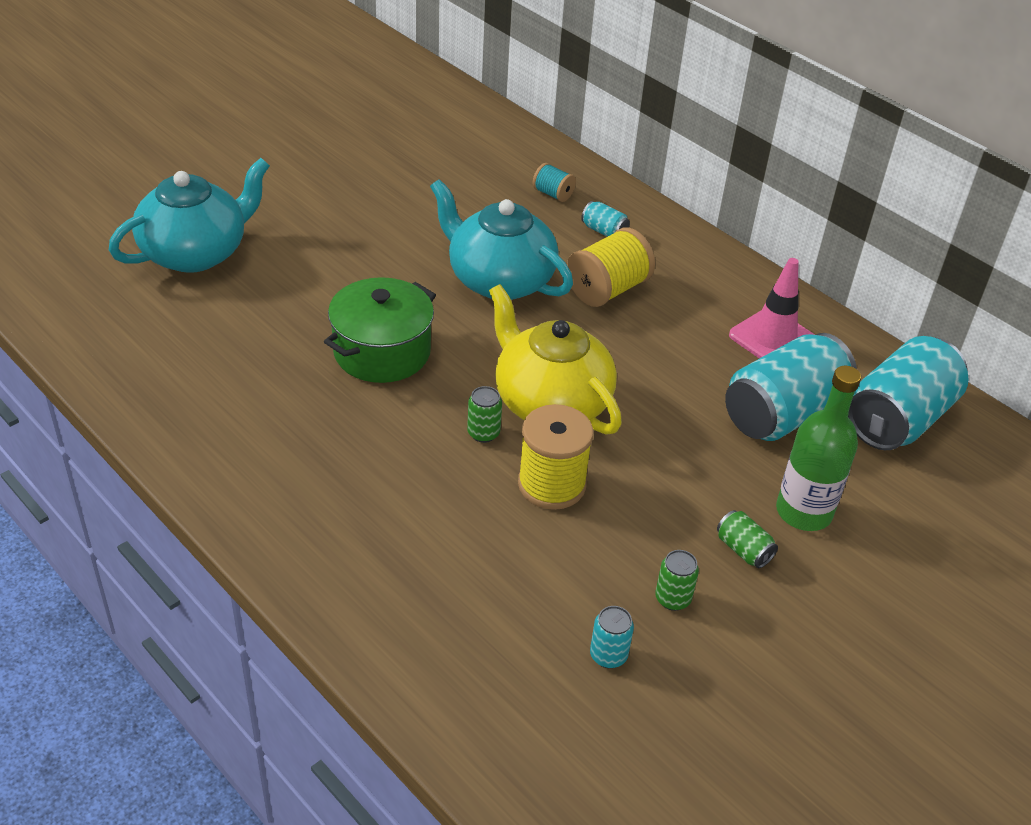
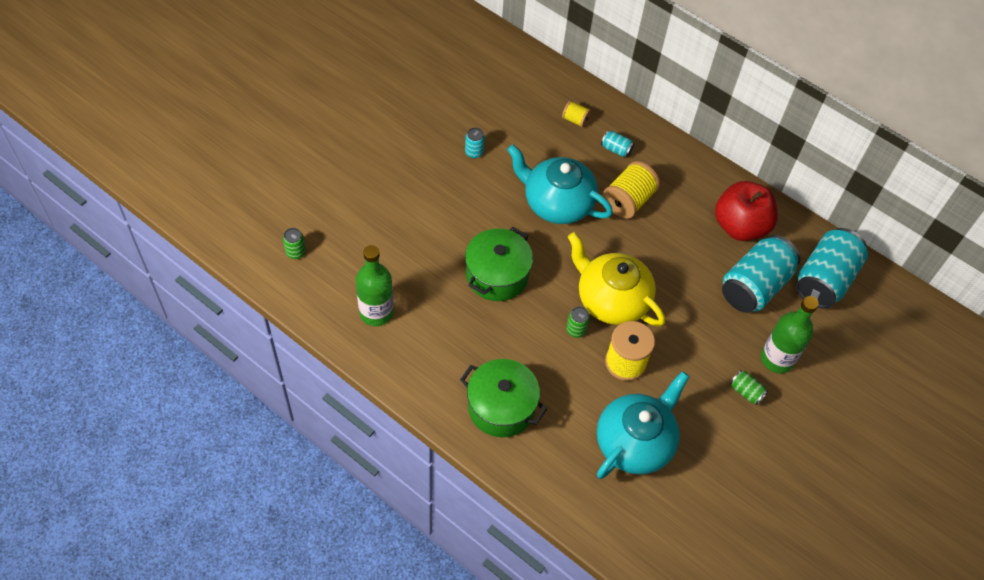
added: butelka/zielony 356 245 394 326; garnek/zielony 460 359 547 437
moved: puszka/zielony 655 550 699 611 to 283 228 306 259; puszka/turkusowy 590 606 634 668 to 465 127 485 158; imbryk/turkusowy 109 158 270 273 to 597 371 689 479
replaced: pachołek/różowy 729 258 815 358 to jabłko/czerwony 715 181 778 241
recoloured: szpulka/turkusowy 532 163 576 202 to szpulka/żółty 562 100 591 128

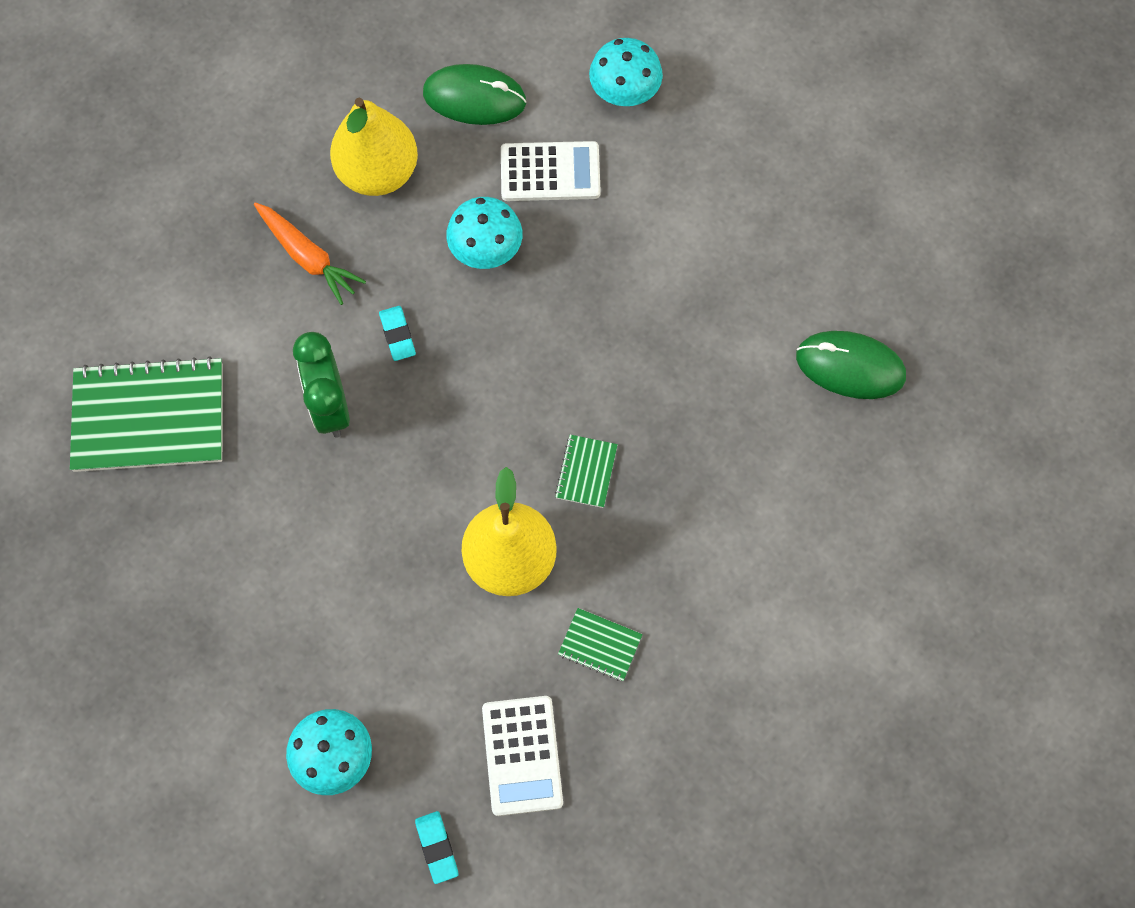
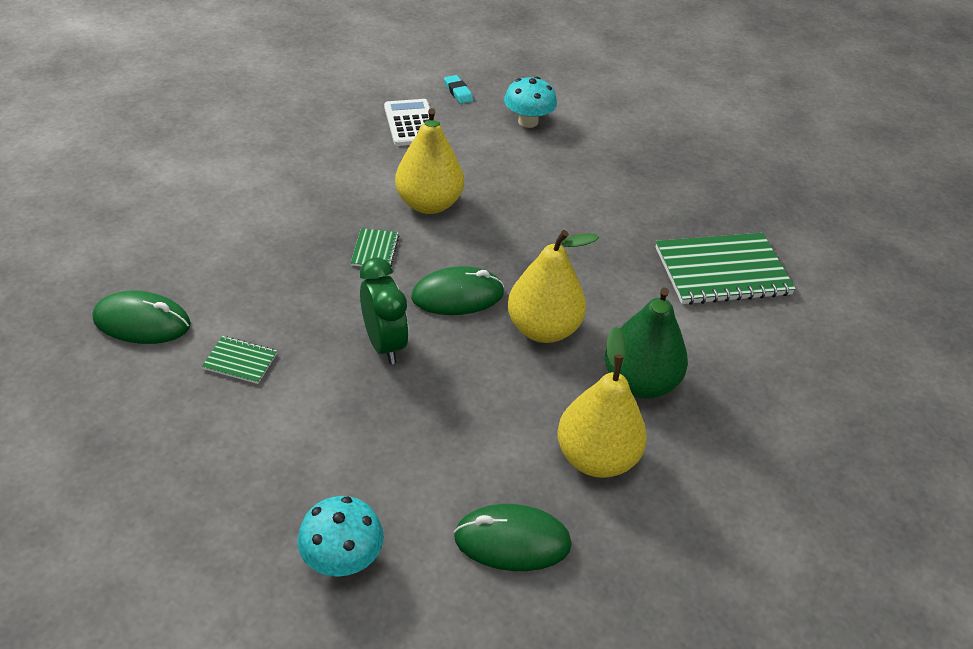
removed: grzyb/turkusowy 446 197 523 269; kalkulator/biały 501 141 601 201
added: myszka/zielony 411 266 504 315
moved: zeszyt/zielony 558 608 643 681 to 202 336 277 384; budzik/zielony 293 332 350 438 to 360 258 409 364
replaced: gumka do mazania/turkusowy 379 306 416 361 to gruszka/żółty 507 230 599 343; marchewka/pomarańczowy 254 202 366 305 to gruszka/zielony 605 288 688 399

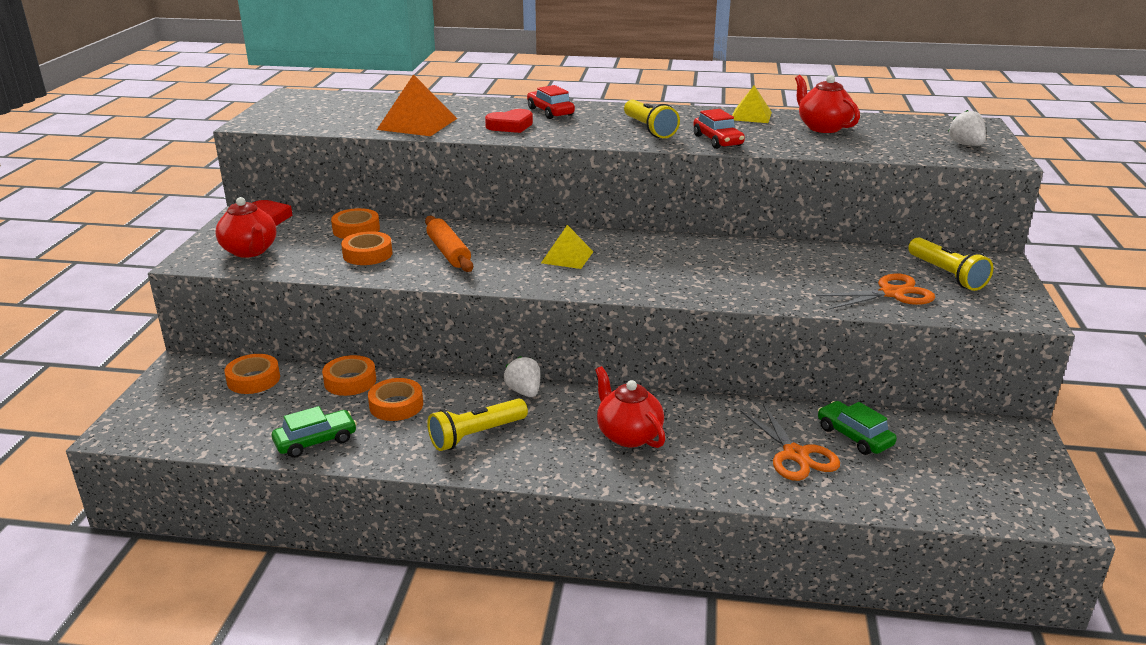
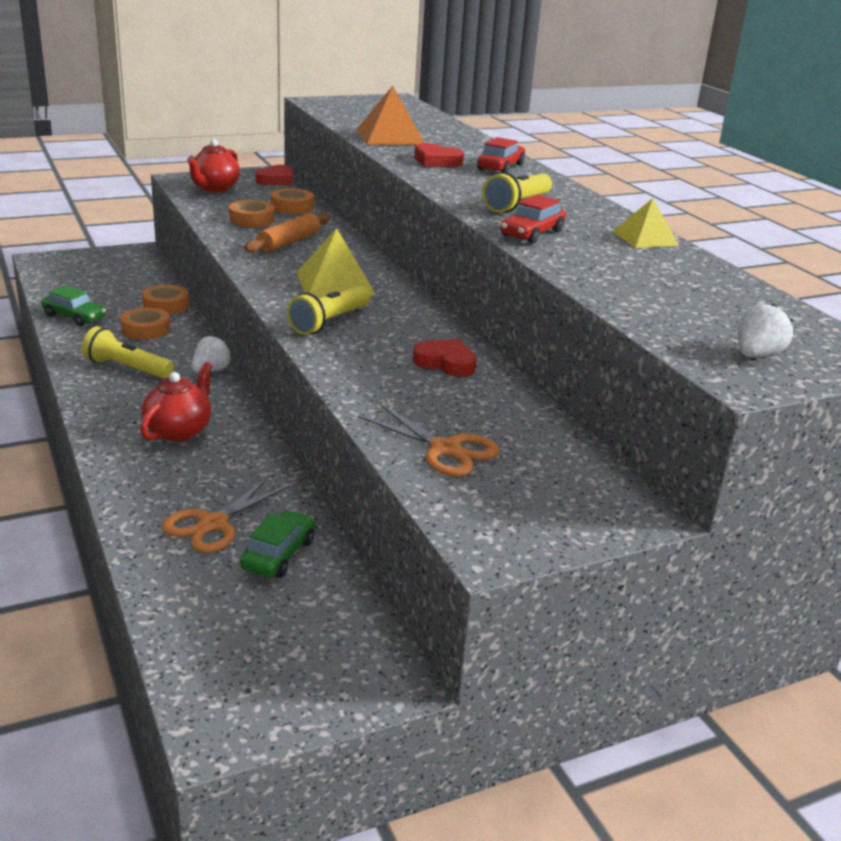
removed: taśma klejąca/pomarańczowy 224 354 280 394; imbryk/czerwony 795 75 860 133
added: serce/czerwony 413 339 477 377
moved: latarka/żółty 908 237 993 291 to 287 286 371 335
resized: piramida/żółty 541 225 594 269 = 296 228 376 298 x1.55

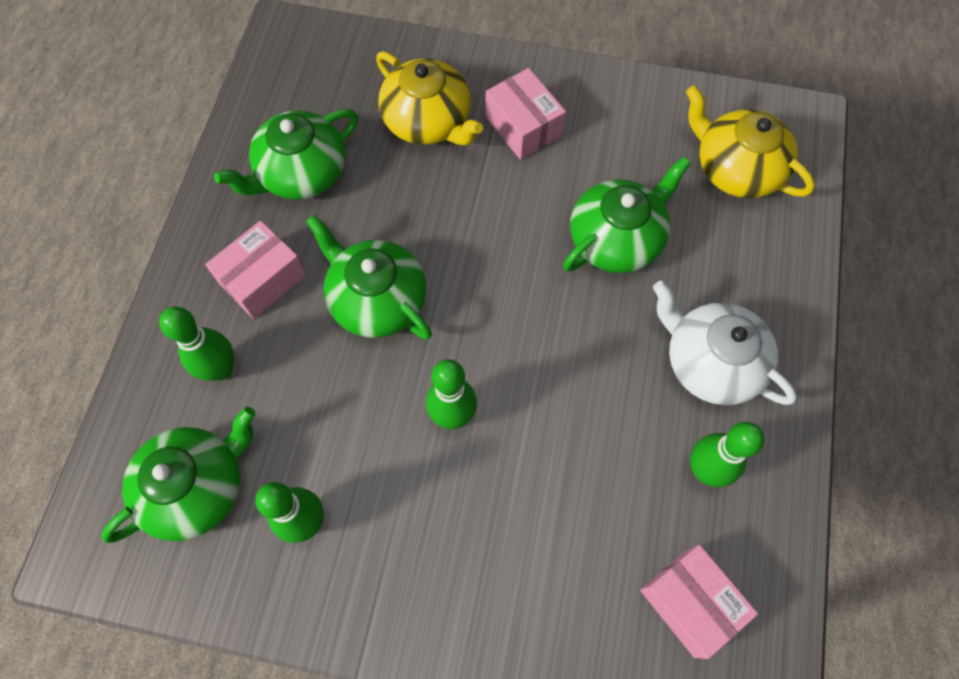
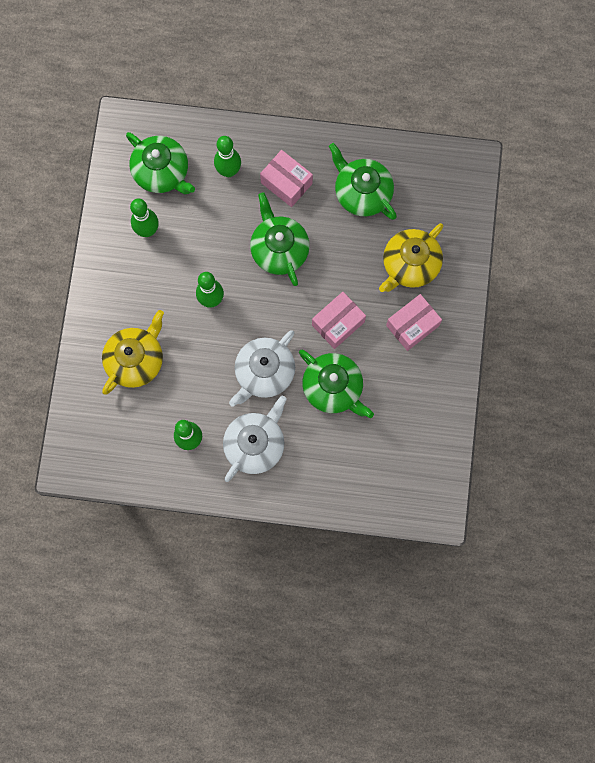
added: imbryk/biały 229 330 295 407
moved: imbryk/żółty 686 85 815 198 to 102 310 164 395; pudełko/różowy 640 545 758 659 to 312 292 366 349
turned: imbryk/zielony 306 214 432 340 = 250 192 310 286 60 degrees counterclockwise

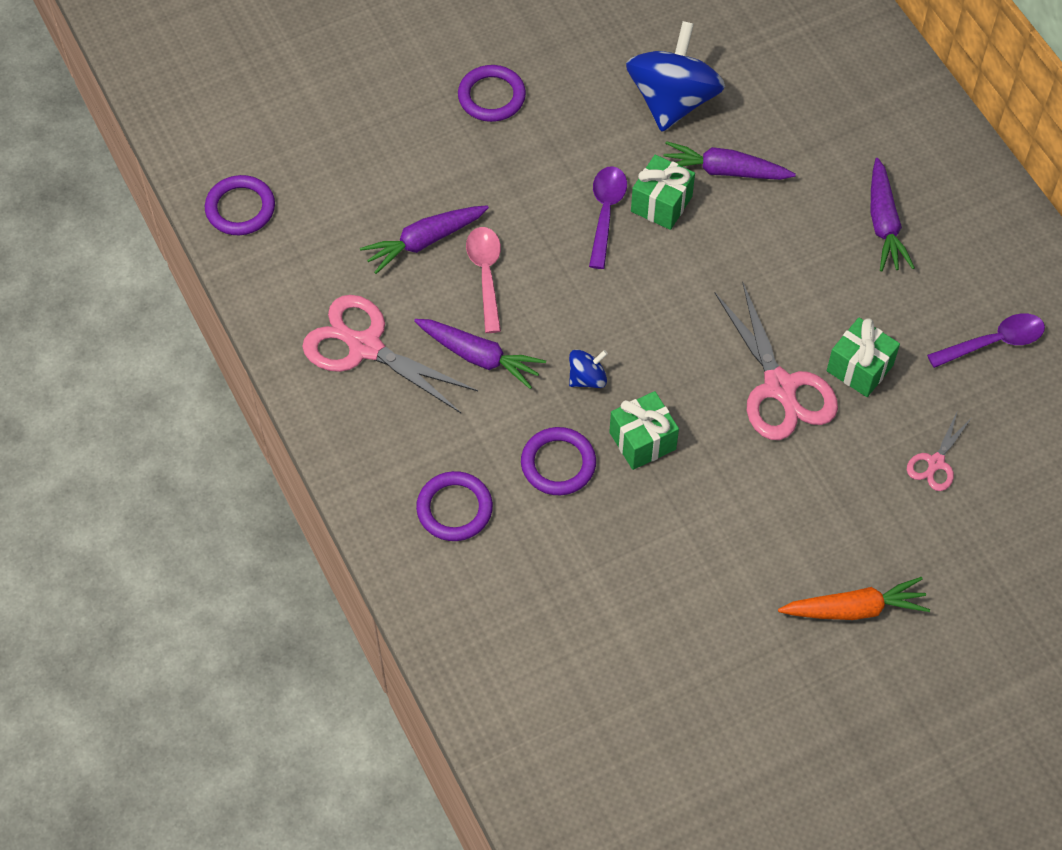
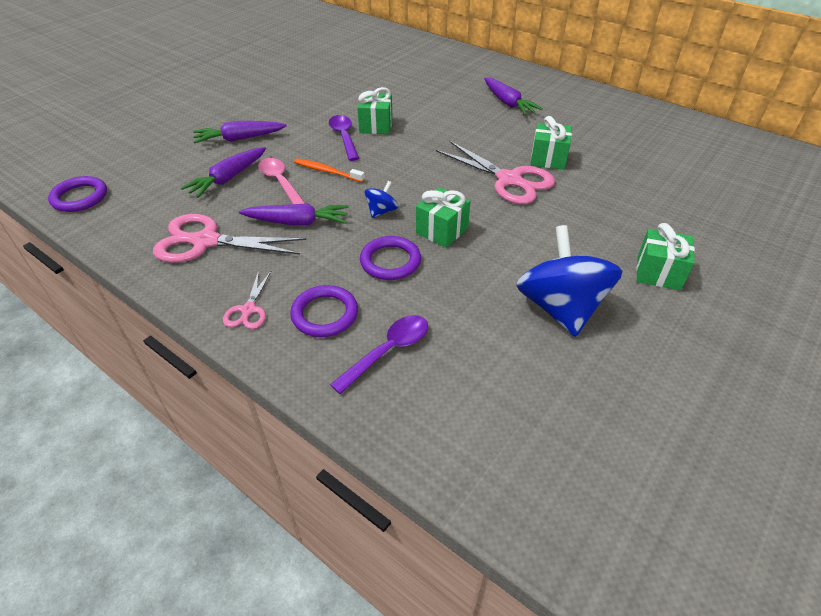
removed: pierścień/fioletowy 458 65 526 122
added: szczoteczka do zębów/pomarańczowy 294 158 365 182
moved: marchewka/fioletowy 664 141 796 180 to 193 121 286 144; nożyczki/różowy 907 413 971 491 to 223 270 272 329; łyżka/fioletowy 927 313 1045 368 to 330 315 428 394; bączek/niebieski 626 21 725 131 to 516 225 623 337
replaced: marchewka/pomarańczowy 778 577 930 620 to prezent/zielony 636 223 695 290

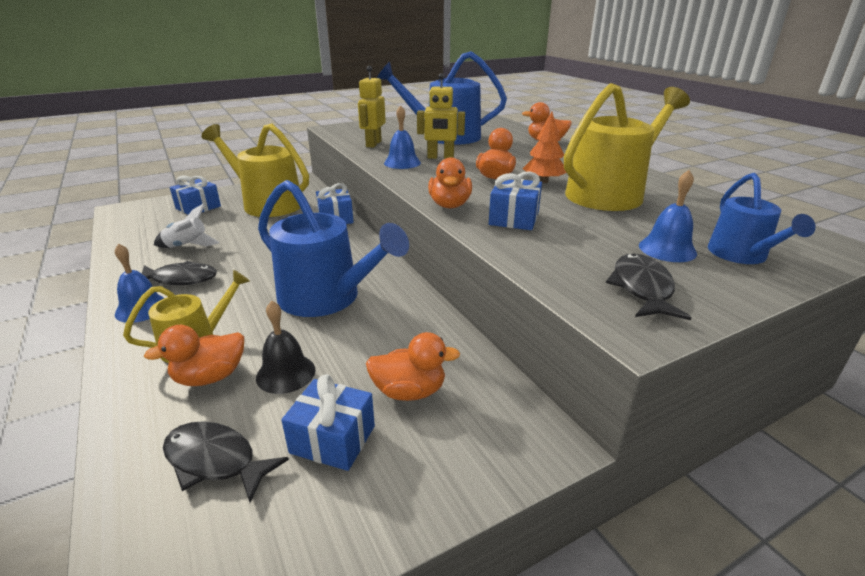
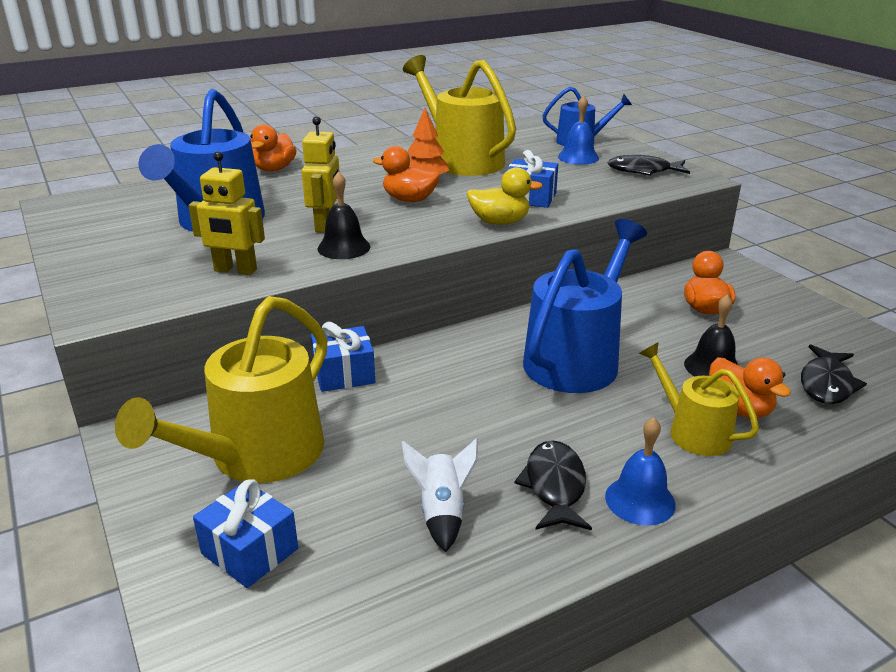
removed: prezent/niebieski 282 374 375 471
recoloured: dzwonek/niebieski 384 105 421 169 to dzwonek/czarny 317 172 370 259; kaczka/pomarańczowy 428 157 472 208 to kaczka/żółty 467 167 543 225

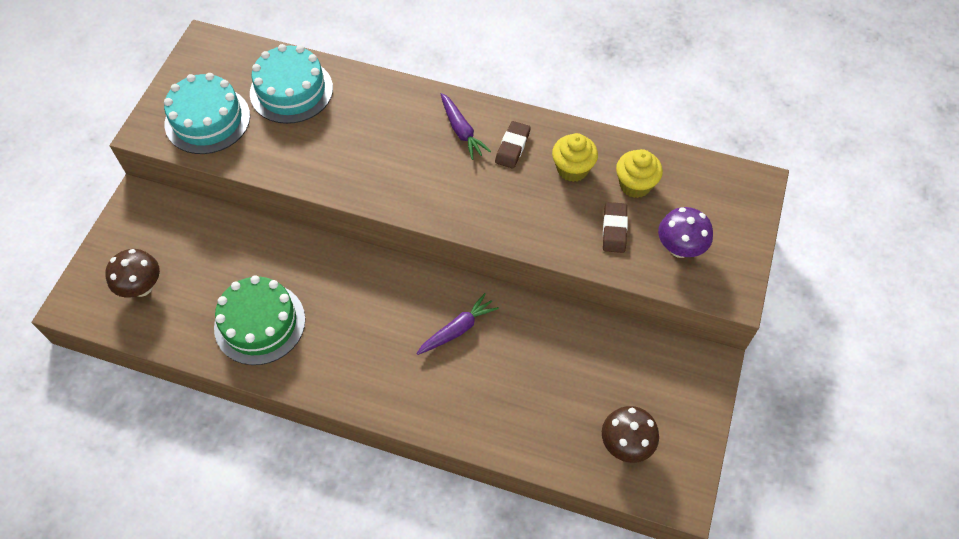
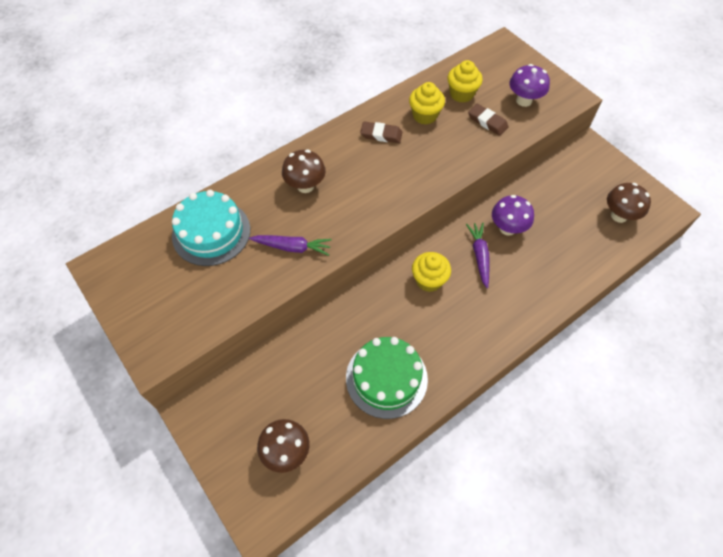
removed: tort/turkusowy 164 73 250 154
added: grzyb/brązowy 282 150 326 193; muffinka/żółty 412 252 451 292; grzyb/fioletowy 492 195 534 236
moved: marchewka/fioletowy 441 93 491 160 to 249 235 332 256
turned: gumka do mazania/brązowy 495 121 531 169 = 360 122 402 143 45 degrees counterclockwise

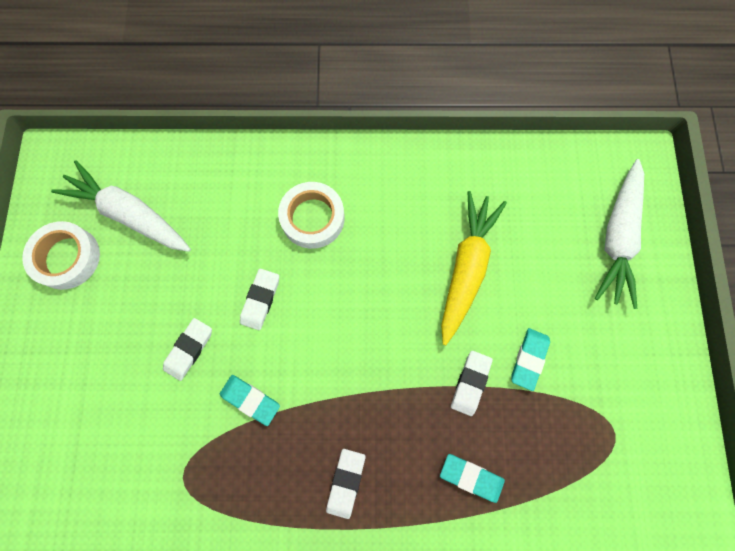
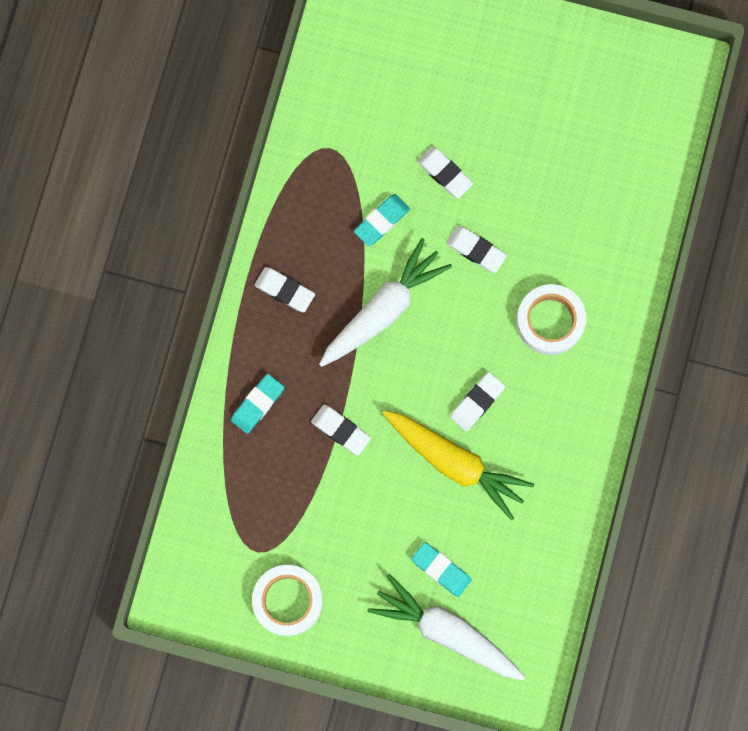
added: gumka do mazania/biały 450 372 505 431
moved: taśma klejąca/biały 22 221 100 290 to 252 565 323 636; marchewka/biały 51 160 191 252 to 319 238 452 367; gumka do mazania/turkusowy 511 328 550 391 to 411 542 472 597

